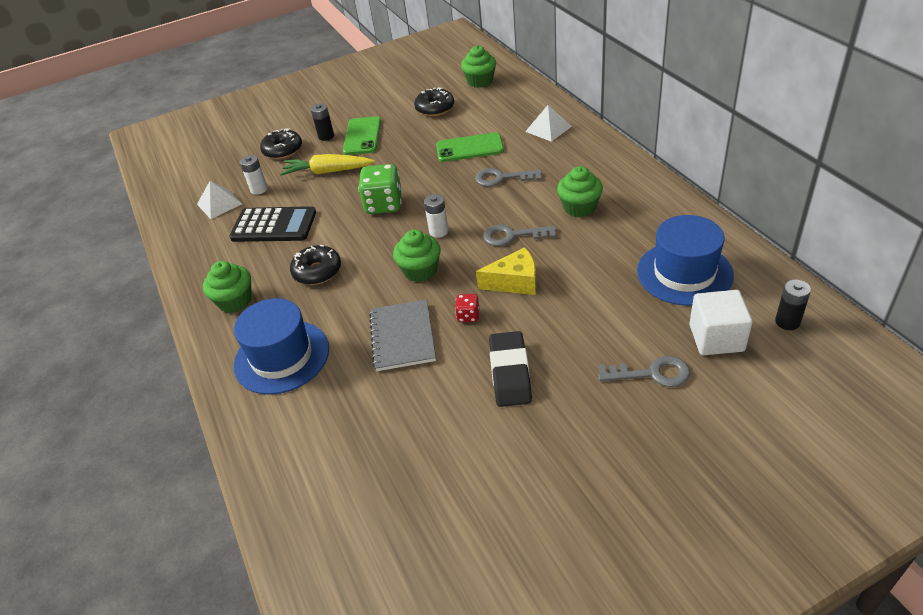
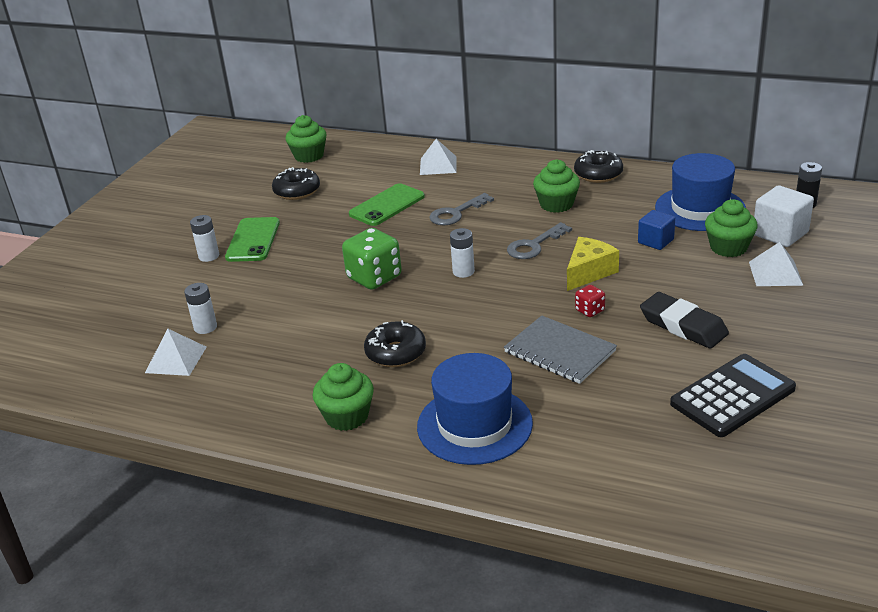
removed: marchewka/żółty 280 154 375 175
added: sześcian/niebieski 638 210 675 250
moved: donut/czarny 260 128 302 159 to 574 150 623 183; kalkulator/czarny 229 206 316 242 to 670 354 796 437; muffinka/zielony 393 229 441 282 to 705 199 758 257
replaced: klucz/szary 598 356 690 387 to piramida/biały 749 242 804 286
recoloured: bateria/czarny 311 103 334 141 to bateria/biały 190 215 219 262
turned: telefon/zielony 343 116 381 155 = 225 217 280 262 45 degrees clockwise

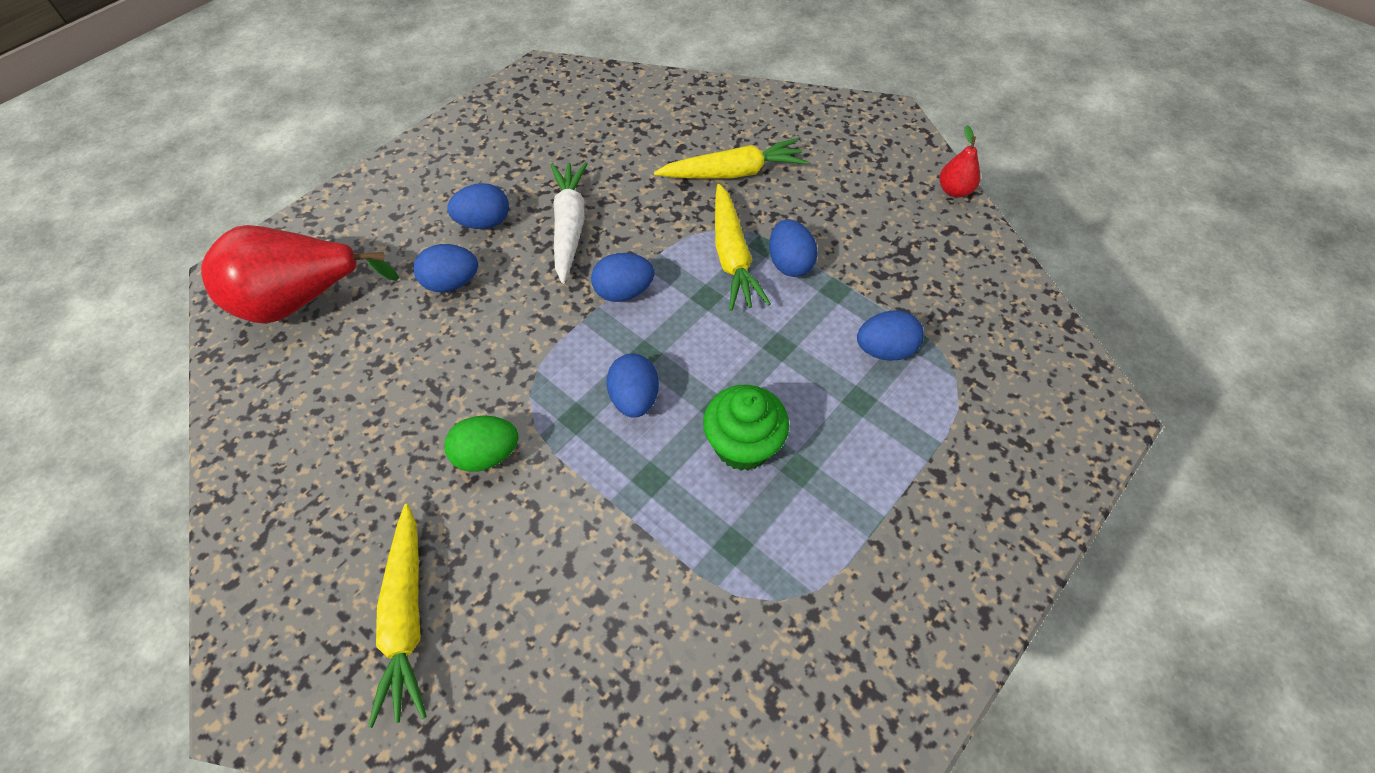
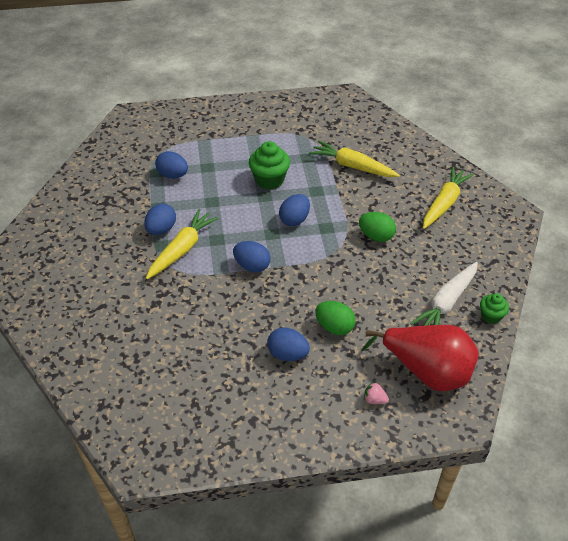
removed: gruszka/czerwony 939 125 981 198
added: truskawka/różowy 364 382 389 404; muffinka/zielony 480 293 509 324
moved: marchewka/żółty 654 138 808 178 to 309 140 400 177; marchewka/biały 551 162 588 284 to 410 262 478 326
recoloured: jajko/niebieski 413 244 478 292 to jajko/zielony 315 301 356 335

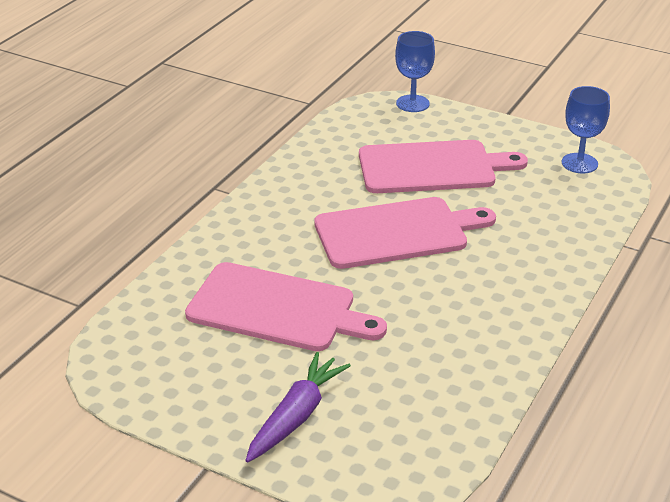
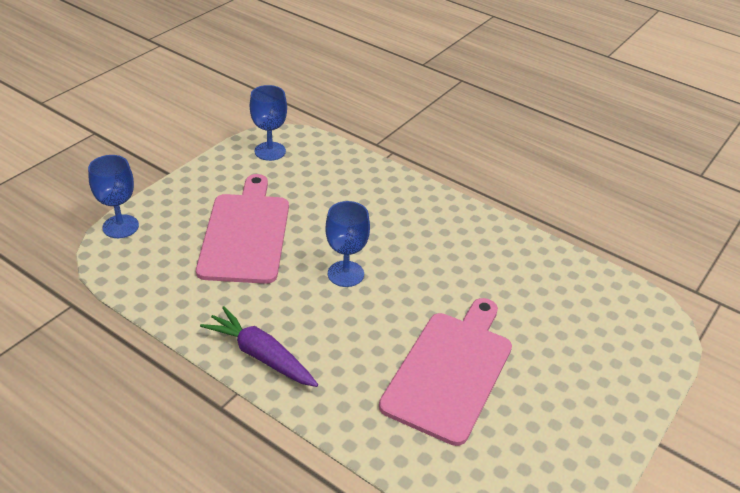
moved: marchewka/fioletowy 245 352 351 463 to 200 306 318 387
replaced: deska do krojenia/różowy 314 197 496 269 to kielich/niebieski 325 201 370 287

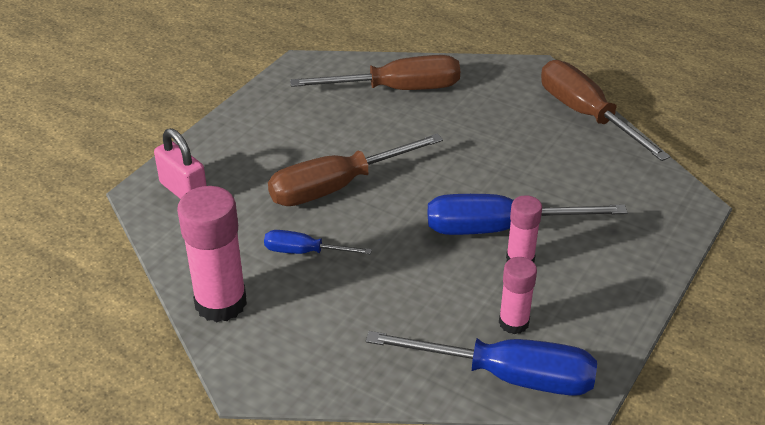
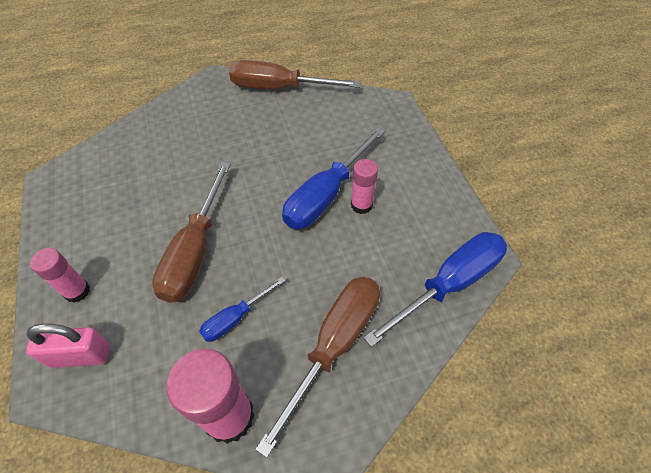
moved: klej w sztyfcie/różowy 499 257 537 334 to 30 248 90 303; śrubokręt/brązowy 290 55 460 90 to 255 277 380 458

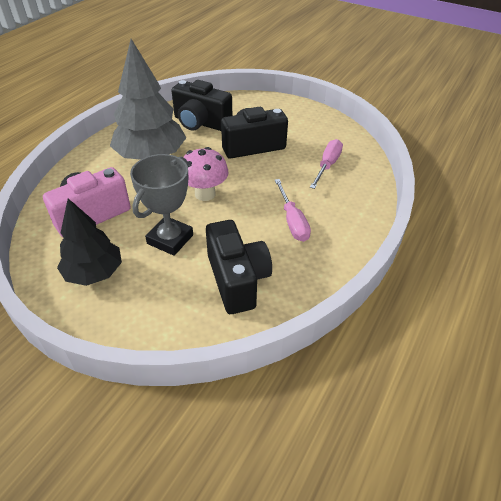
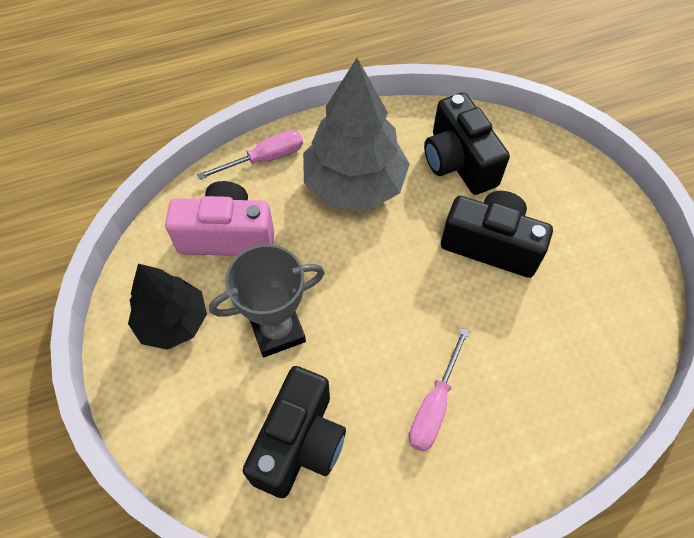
removed: grzyb/różowy 184 147 229 201
moved: śrubokręt/różowy 310 139 343 189 to 197 130 303 180

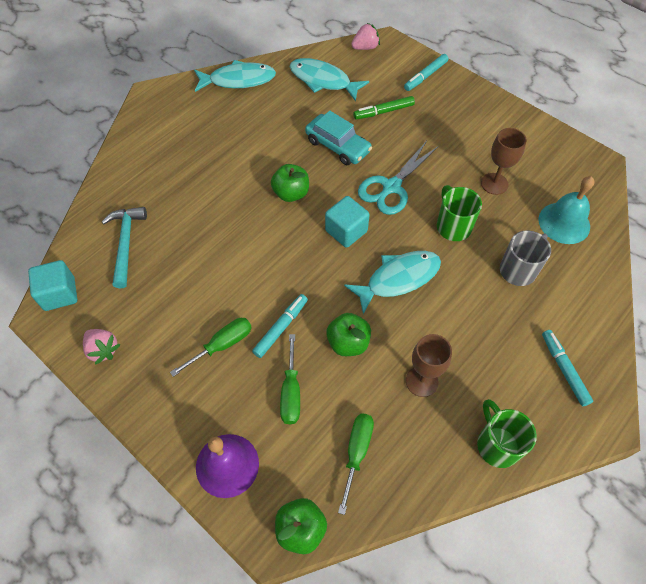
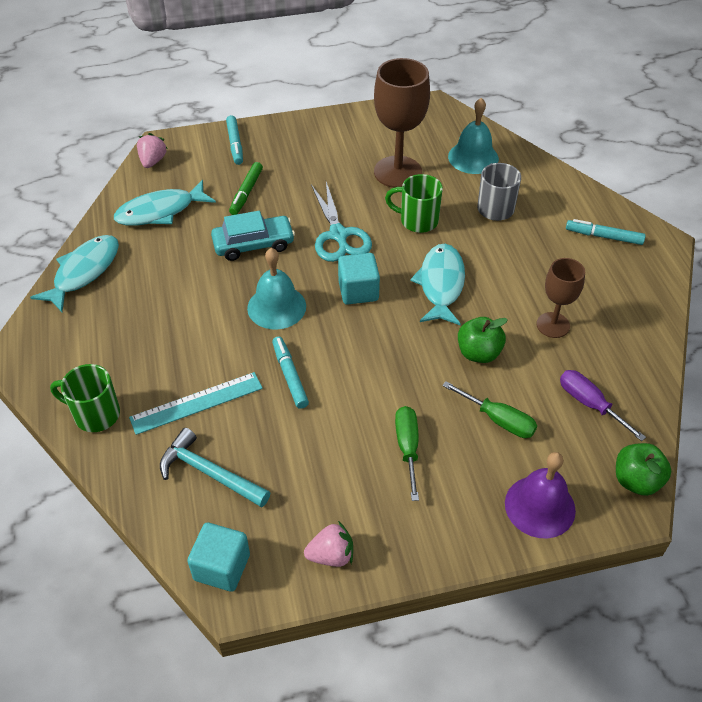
added: linijka/turkusowy 129 372 263 435
moved: kubek/zielony 477 399 537 468 to 50 364 120 432; flamaster/turkusowy 252 294 308 358 to 272 336 309 409
replaced: jabłko/zielony 271 164 309 202 to dzwonek/turkusowy 247 248 306 330
recoloured: śrubokręt/zielony 338 413 374 515 to śrubokręt/fioletowy 560 370 646 441
resized: kielich/brązowy 481 128 527 195 = 374 58 430 188 x1.70

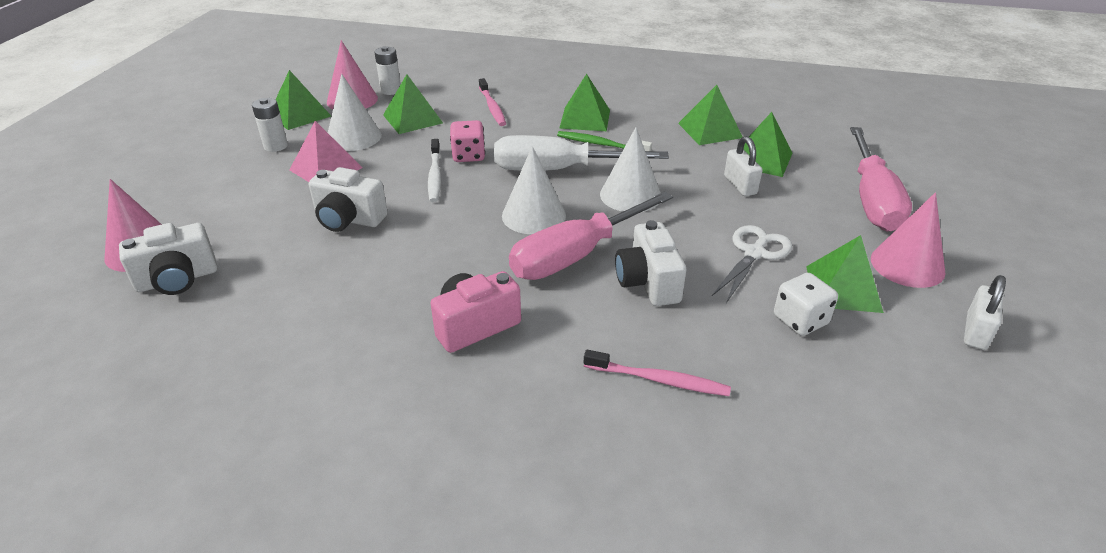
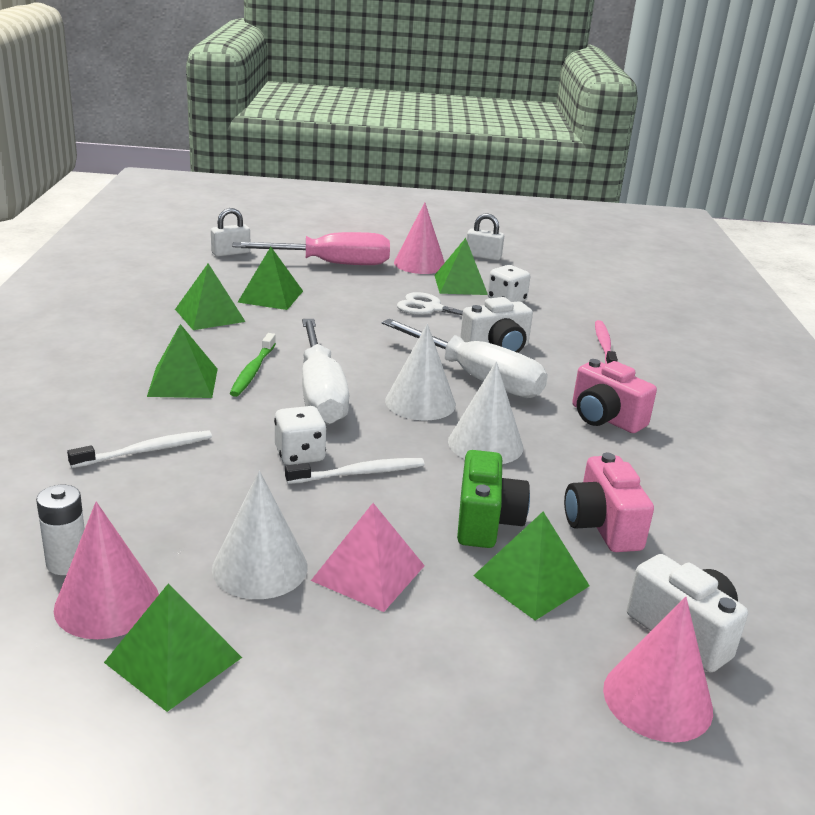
removed: bateria/biały 252 98 288 152
added: aparat fotograficzny/różowy 564 453 654 552
moved: kłódka/biały 724 136 763 196 to 211 208 251 256; stożek/biały 600 127 661 212 to 448 361 523 464; piramida/zielony 383 74 443 134 to 473 512 590 620
recoloured: szczoteczka do zębów/różowy 479 78 506 126 to szczoteczka do zębów/biały 67 430 212 468; kostka do gry/różowy 450 120 485 162 to kostka do gry/biały 274 406 327 465; śrubokręt/różowy 509 191 673 280 to śrubokręt/biały 382 319 548 398; aparat fotograficzny/biały 309 167 388 232 to aparat fotograficzny/zielony 457 450 530 548

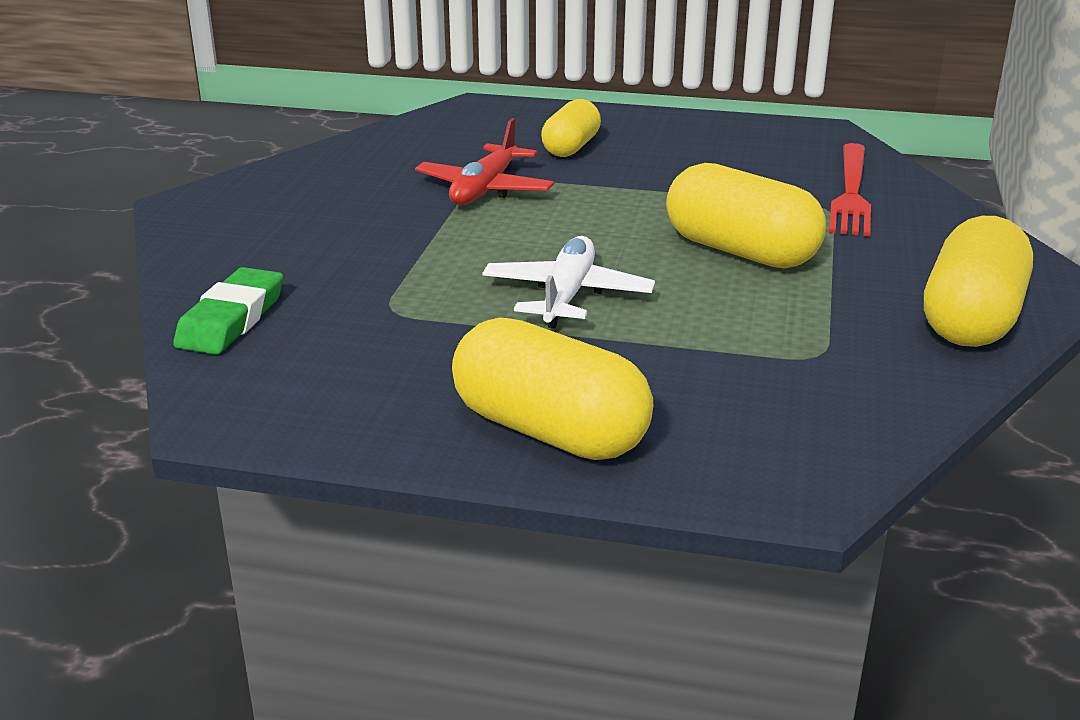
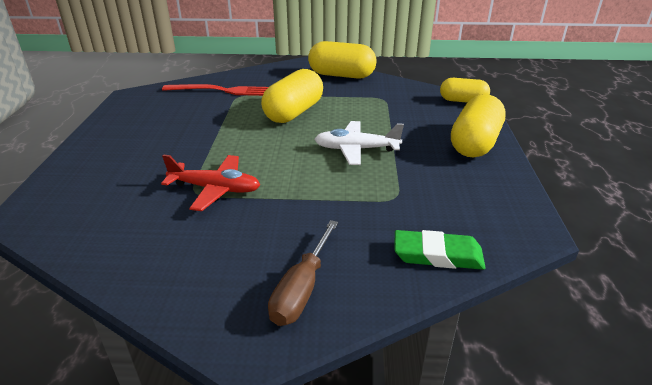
added: śrubokręt/brązowy 268 220 338 326
moved: kapsułka/żółty 541 99 601 157 to 440 78 490 103

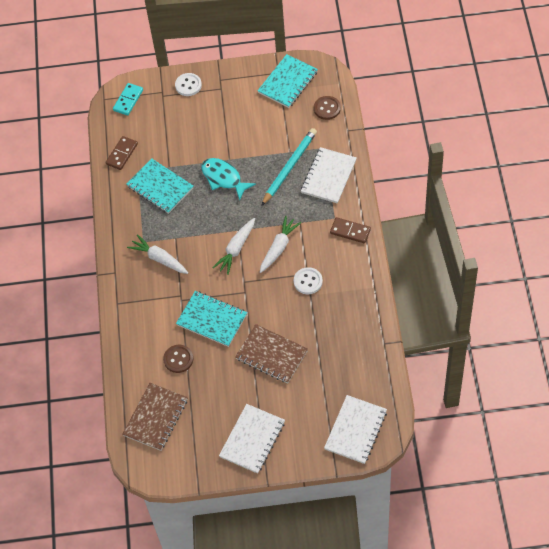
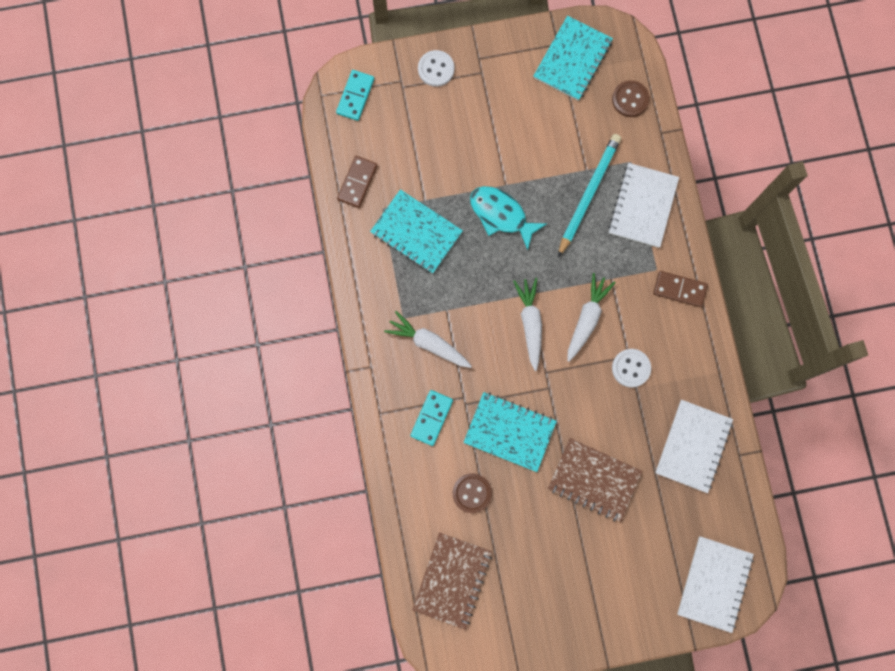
added: kostka domina/turkusowy 410 390 453 446
moved: zeszyt/biały 219 404 285 474 to 655 400 733 493
turned: marchewka/biały 212 218 255 275 = 513 278 542 371 150 degrees clockwise

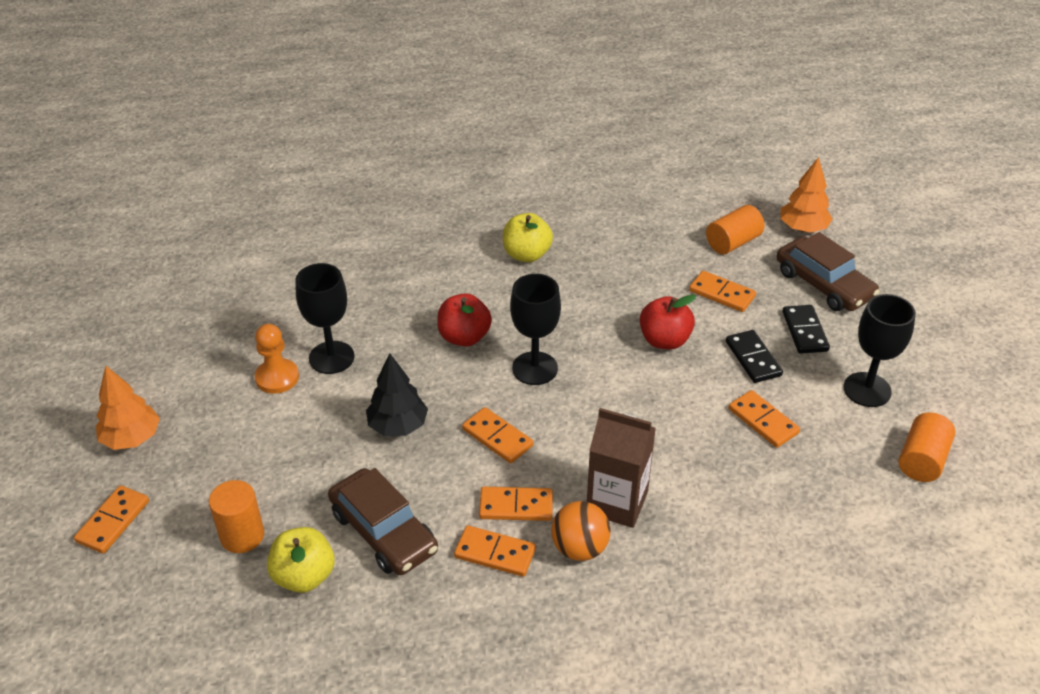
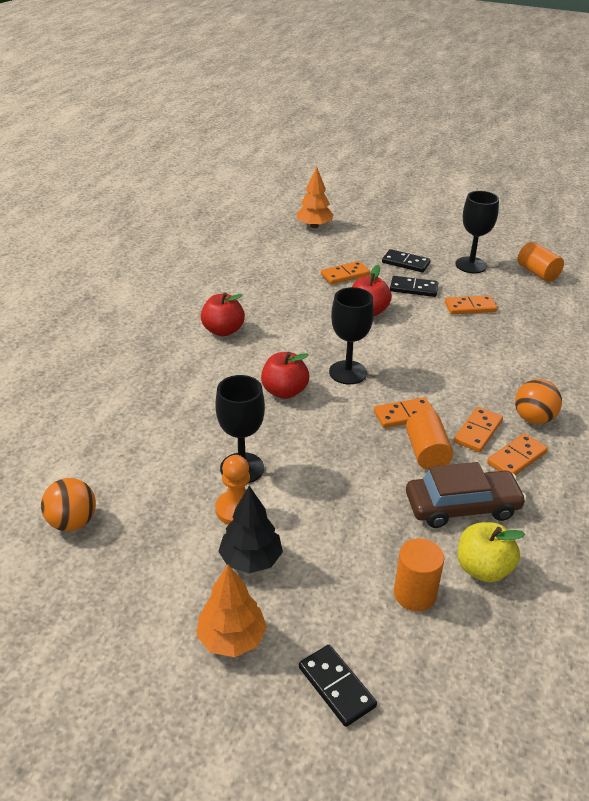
removed: karton mleka/brązowy 587 408 656 528; samochód/brązowy 777 232 880 311
added: piłka/pomarańczowy 41 478 96 531
moved: drzewko/czarny 366 353 428 436 to 218 486 283 574; walec/pomarańczowy 706 205 765 254 to 406 410 453 470
recoloured: jabłko/żółty 503 213 553 262 to jabłko/czerwony 201 292 245 337; kostka domina/pomarańczowy 74 485 149 554 to kostka domina/czarny 299 645 377 727

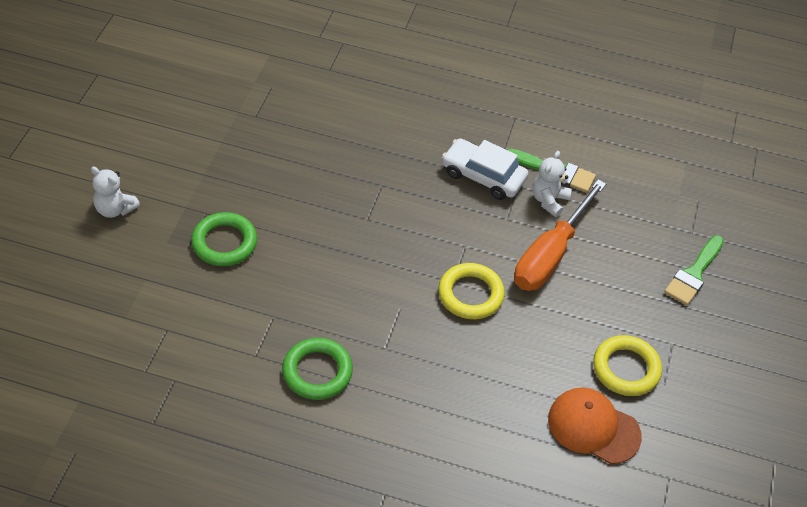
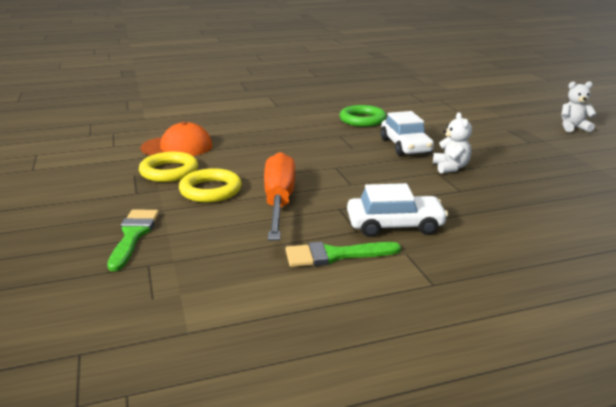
removed: pierścień/zielony 191 212 257 266
added: samochód/biały 381 111 434 156
moved: pierścień/żółty 438 263 505 319 to 179 168 242 202; miś/biały 532 151 572 217 to 433 112 472 174

